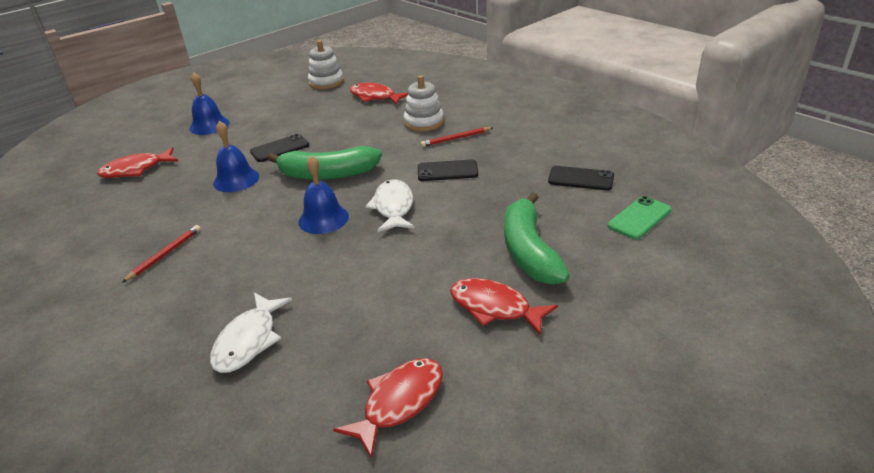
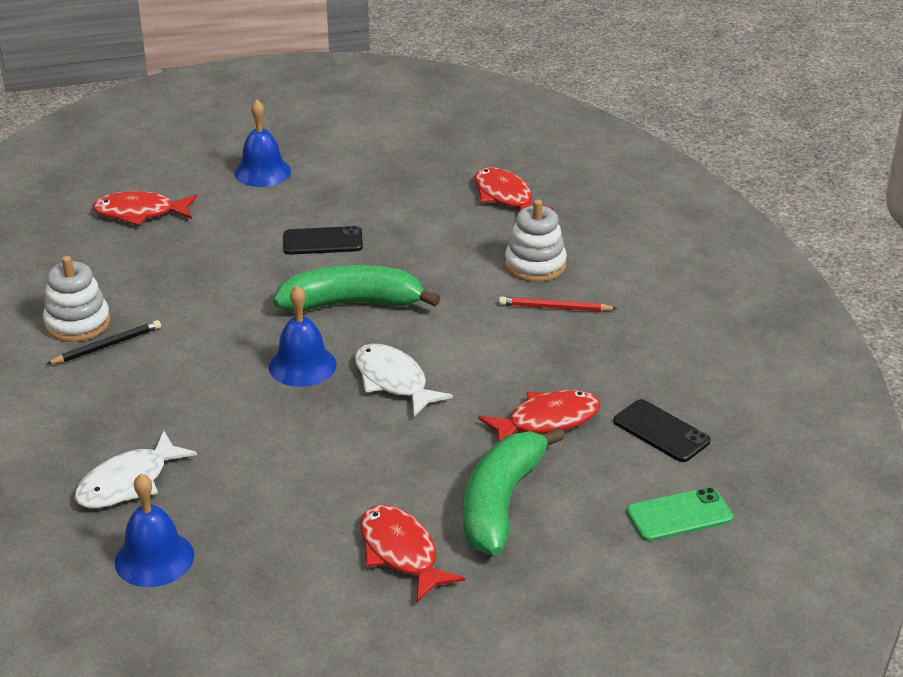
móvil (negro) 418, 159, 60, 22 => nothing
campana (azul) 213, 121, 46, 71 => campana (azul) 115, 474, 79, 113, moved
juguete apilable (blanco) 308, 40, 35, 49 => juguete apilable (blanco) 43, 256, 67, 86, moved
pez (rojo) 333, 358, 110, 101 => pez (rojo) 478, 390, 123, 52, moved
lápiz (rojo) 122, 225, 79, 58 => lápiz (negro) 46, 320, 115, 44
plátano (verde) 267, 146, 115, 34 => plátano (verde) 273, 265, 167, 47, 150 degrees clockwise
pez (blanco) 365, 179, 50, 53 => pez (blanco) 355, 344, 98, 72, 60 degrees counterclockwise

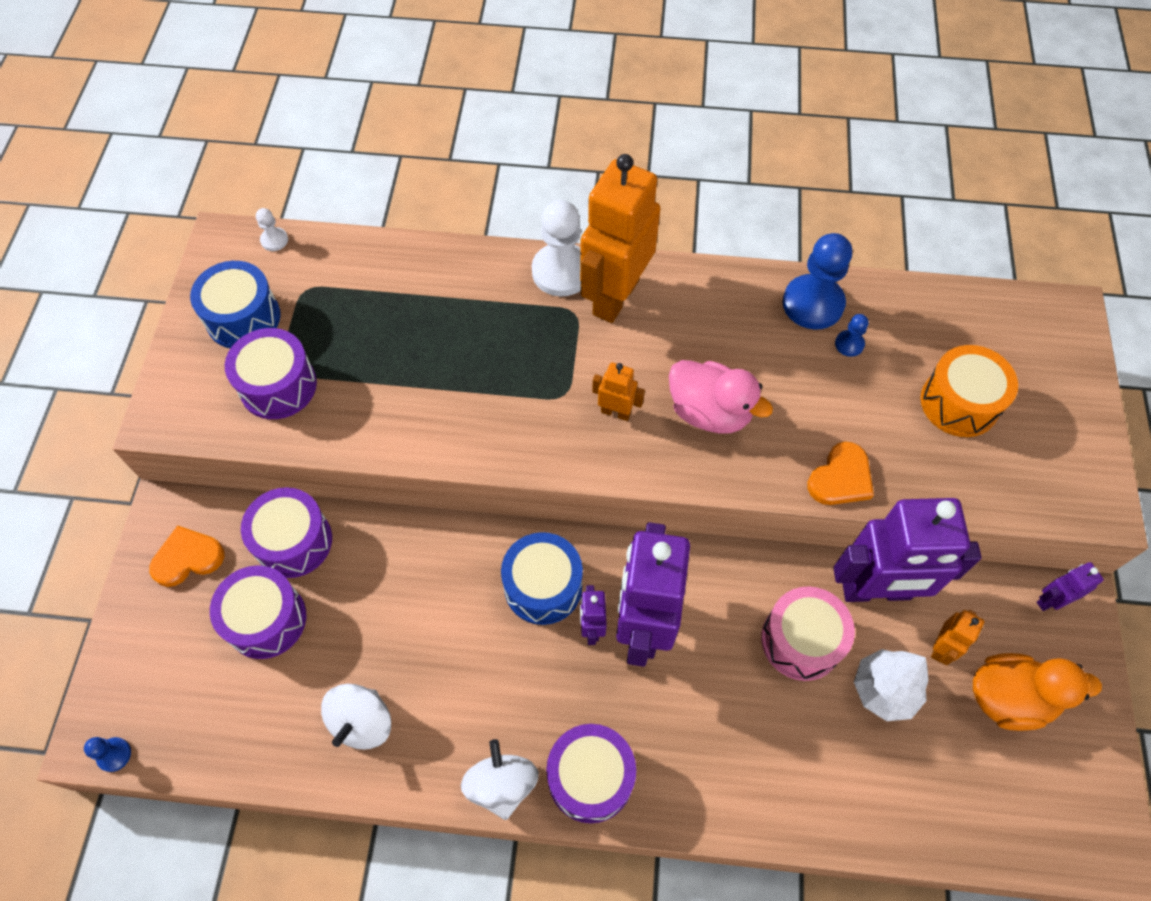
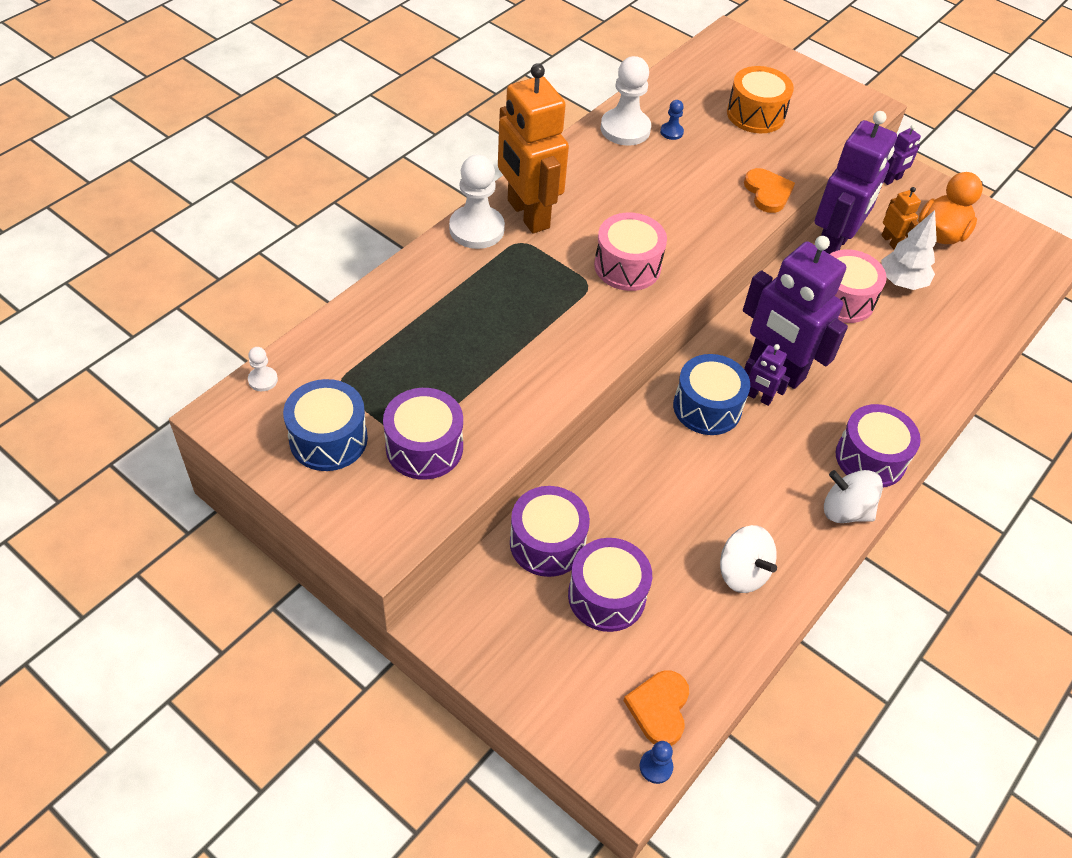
pato (rosa) 669, 360, 104, 74 => nothing
corazón (naranja) 149, 525, 76, 62 => corazón (naranja) 623, 670, 66, 76, moved
robot (naranja) 592, 362, 53, 59 => tambor (rosa) 594, 213, 73, 78
peón (azul) 782, 233, 70, 97 => peón (blanco) 601, 56, 50, 90
robot (morado) 1037, 562, 67, 49 => robot (morado) 884, 124, 37, 61, 135 degrees counterclockwise

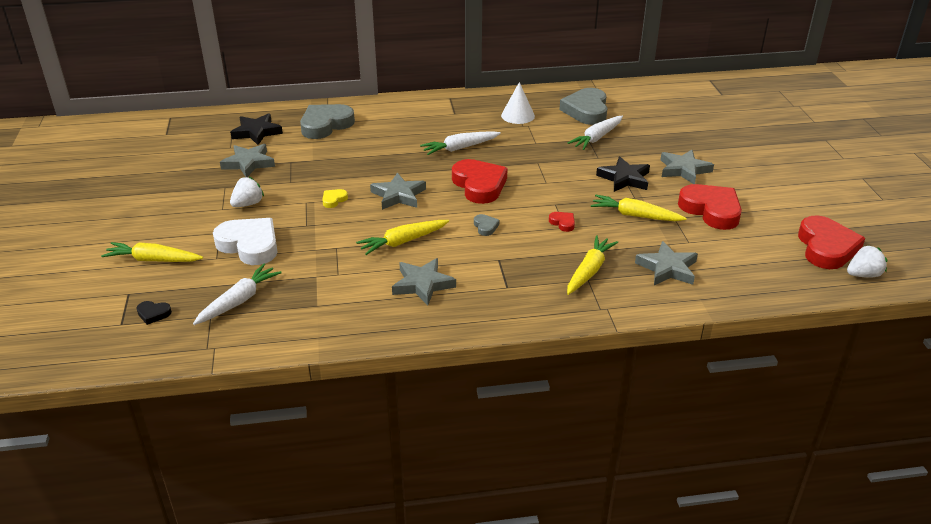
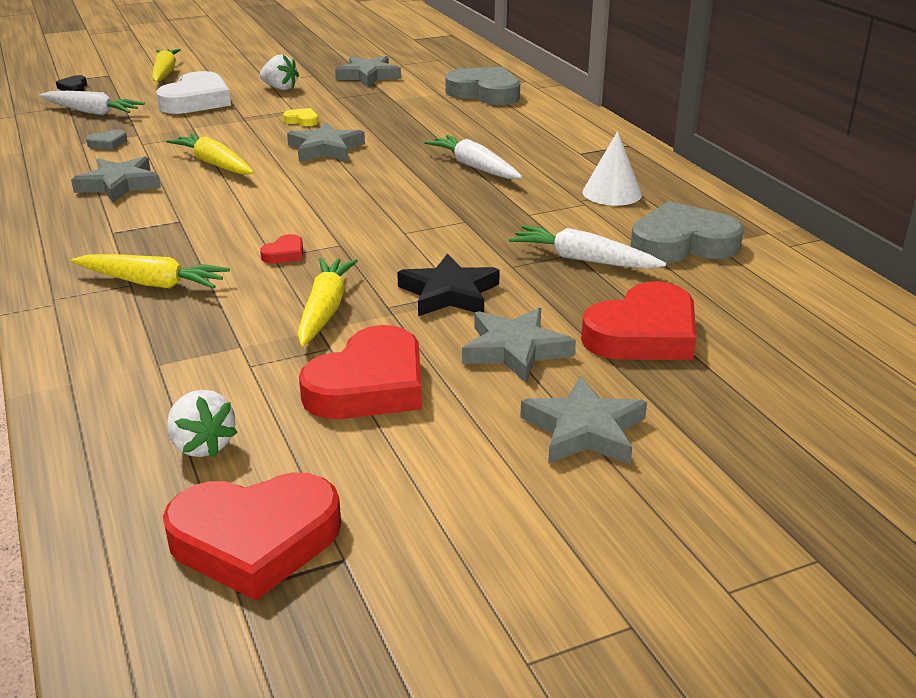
estrella (negro) 230, 113, 53, 32 => nothing
corazón (rojo) 452, 159, 56, 45 => corazón (rojo) 581, 281, 115, 79, moved
corazón (gris) 474, 214, 25, 22 => corazón (gris) 86, 130, 41, 20, moved
estrella (gris) 635, 241, 63, 44 => estrella (gris) 520, 376, 127, 88, moved
fresa (blanco) 847, 245, 40, 33 => fresa (blanco) 167, 390, 71, 67, moved

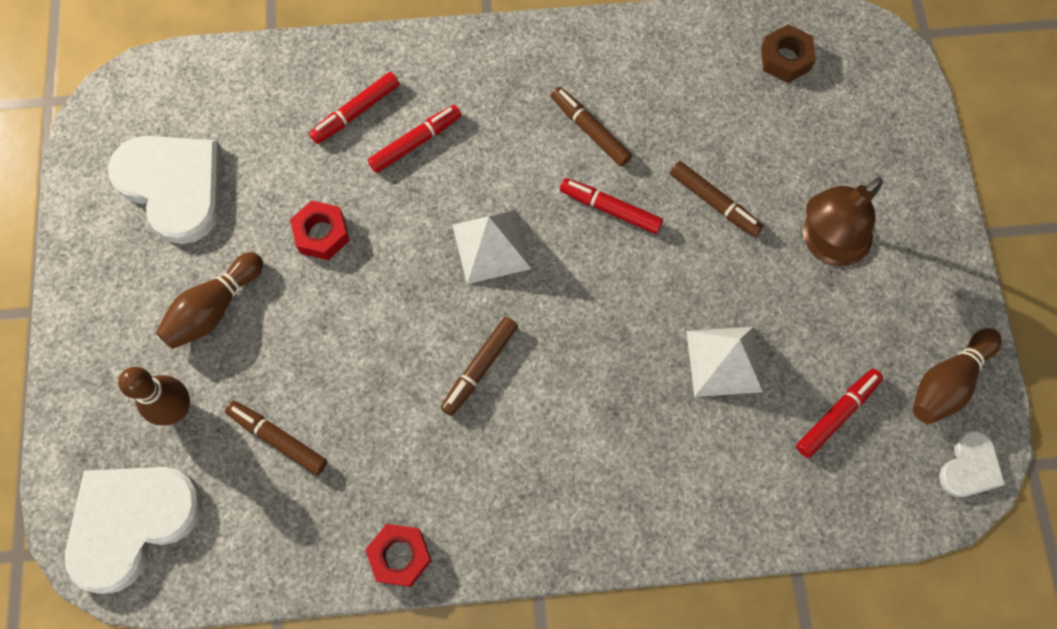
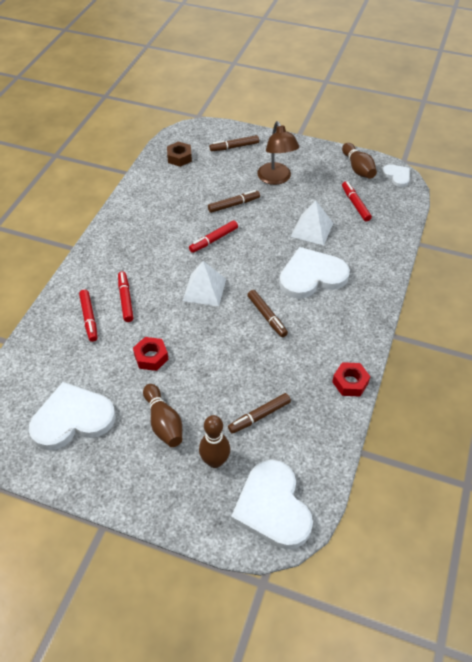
nothing => corazón (blanco) 279, 247, 71, 52
rotulador (marrón) 551, 87, 81, 80 => rotulador (marrón) 209, 135, 50, 16, moved

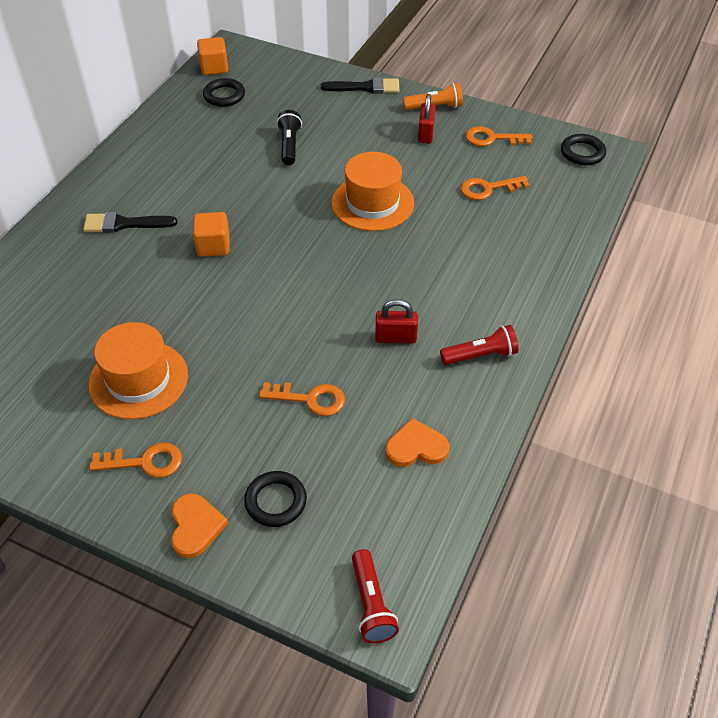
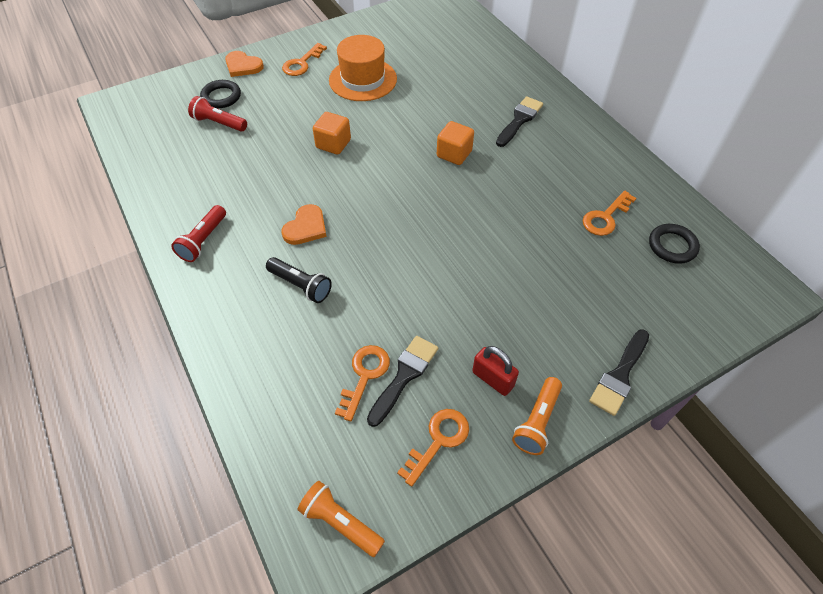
sombrero (naranja) 331, 152, 83, 79 => nothing
candado (rojo) 375, 299, 43, 45 => nothing
nothing => pincel (negro) 367, 336, 71, 91
cubo (naranja) 197, 37, 31, 38 => cubo (naranja) 313, 112, 38, 43, moved
llave (naranja) 259, 382, 86, 34 => llave (naranja) 583, 191, 53, 45, moved
lámpara de mano (negro) 277, 110, 25, 55 => lámpara de mano (negro) 266, 257, 66, 46, moved
lámpara de mano (rojo) 352, 549, 47, 94 => lámpara de mano (rojo) 188, 96, 59, 36, moved
corazón (naranja) 385, 418, 64, 49 => corazón (naranja) 282, 204, 45, 41, moved
anillo (negro) 561, 134, 45, 31 => lámpara de mano (naranja) 298, 481, 87, 76

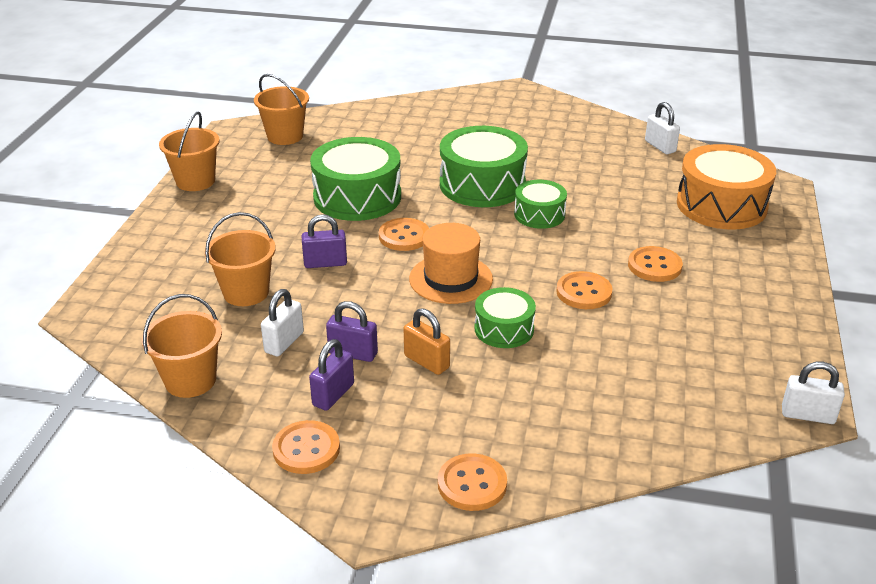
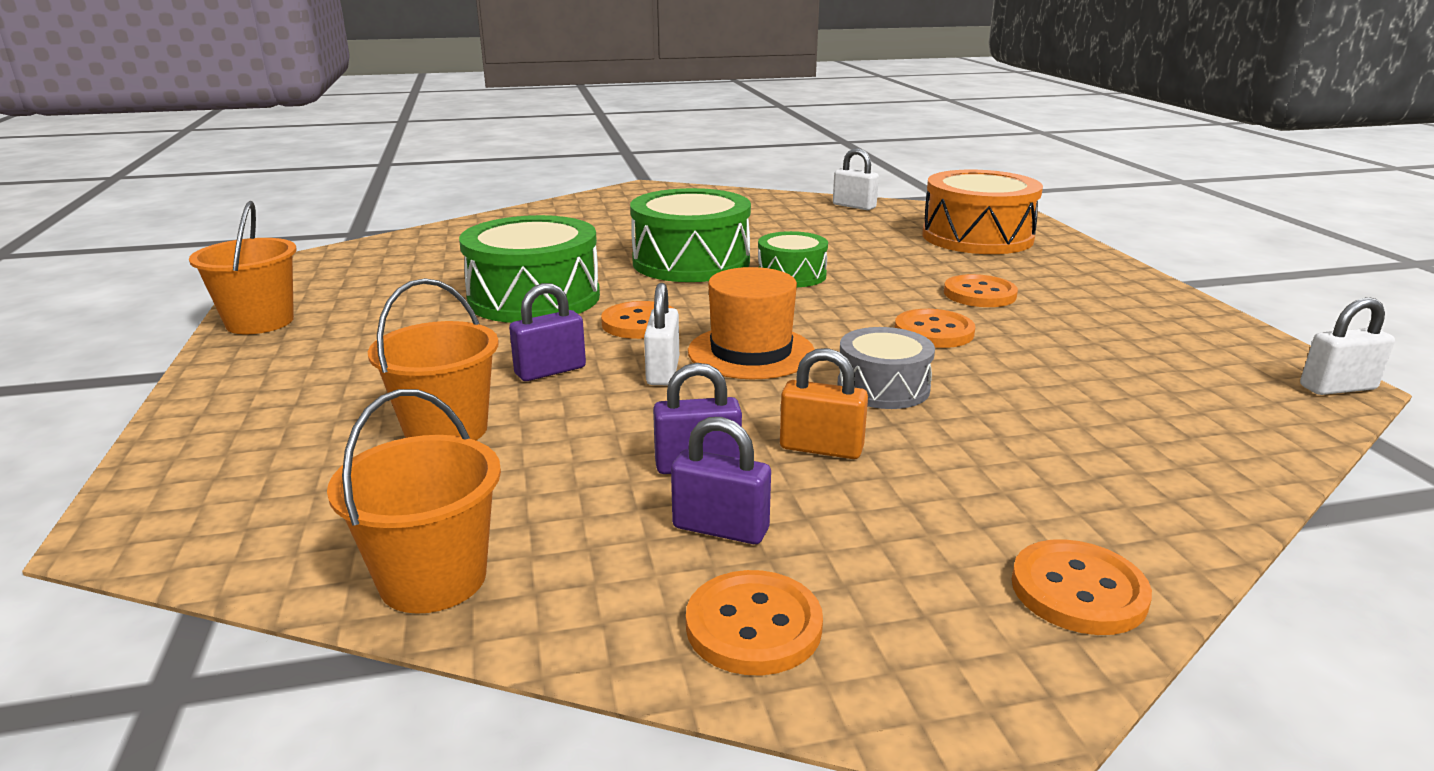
balde (naranja) 254, 74, 55, 71 => nothing
candado (blanco) 261, 289, 43, 67 => candado (blanco) 644, 283, 35, 102, moved
tambor (verde) 474, 287, 62, 61 => tambor (gris) 837, 327, 98, 82
candado (morado) 309, 339, 45, 72 => candado (morado) 671, 417, 100, 127, 75 degrees counterclockwise

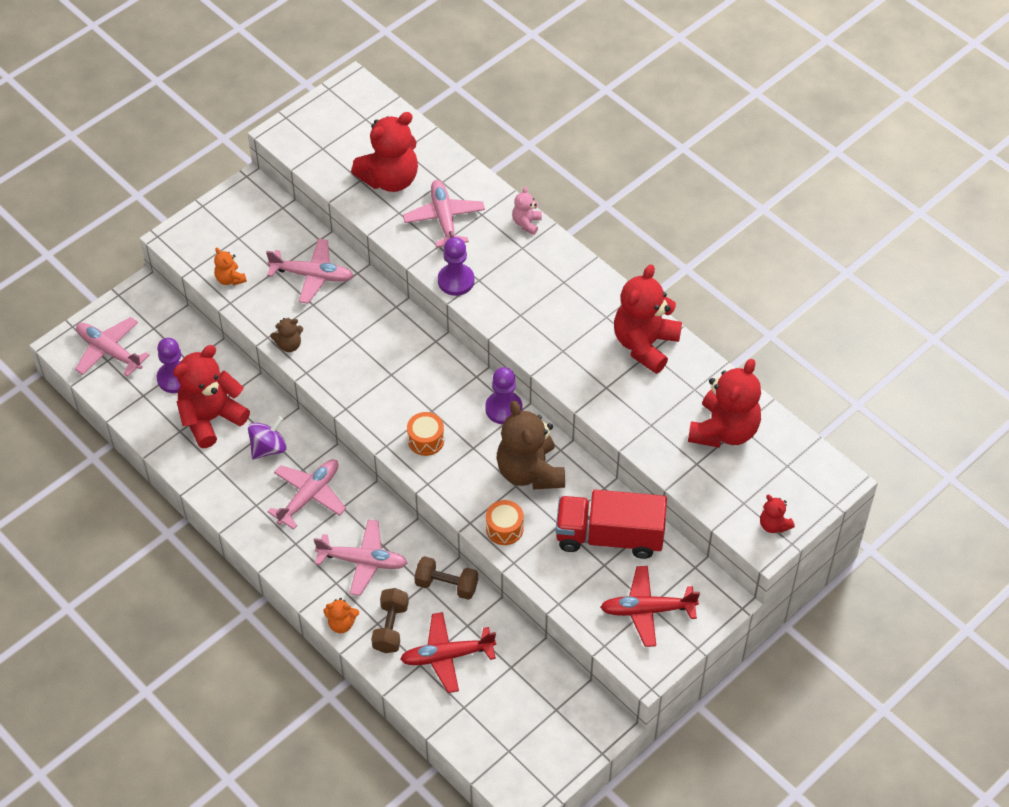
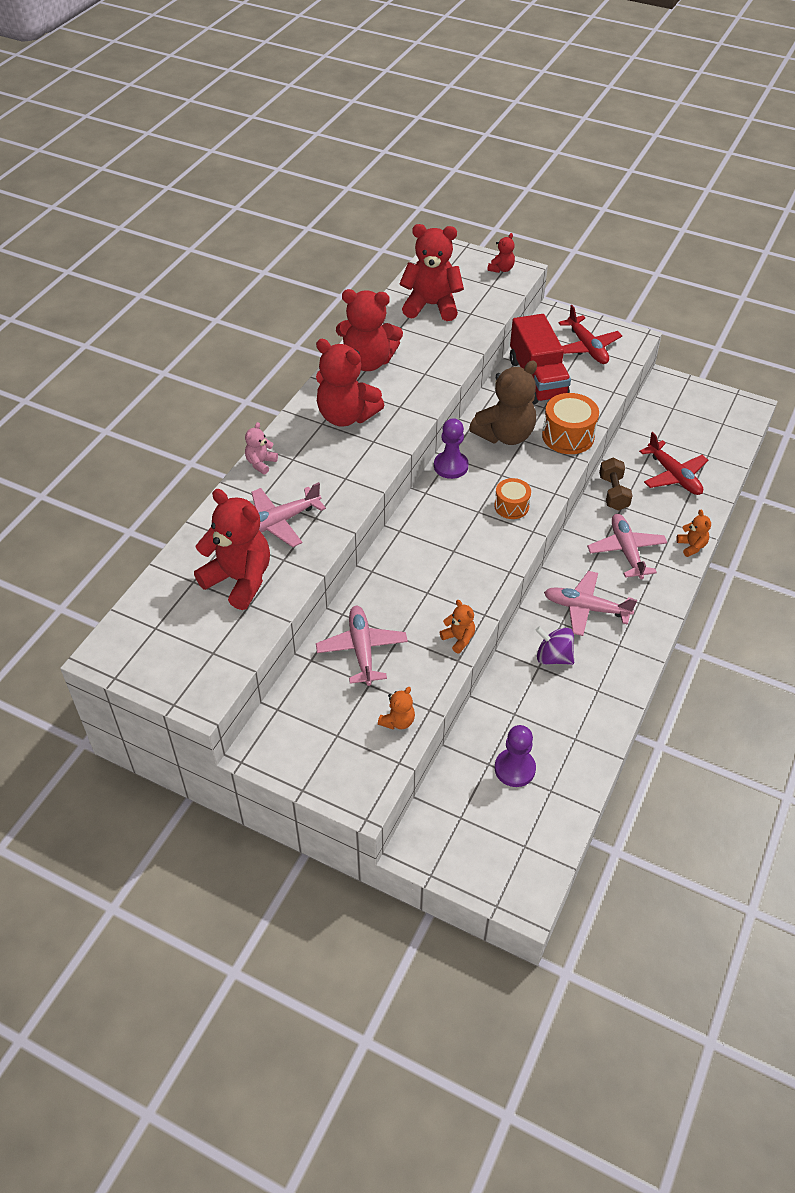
avión (rosa) 75, 317, 75, 60 => nothing
mancuerna (marrón) 371, 588, 38, 65 => nothing
peón (morado) 438, 237, 36, 59 => nothing
osito (rojo) 173, 345, 77, 103 => osito (rojo) 316, 339, 69, 88, moved
osito (marrón) 270, 318, 33, 34 => osito (naranja) 440, 600, 35, 54
osito (rosa) 512, 187, 30, 48 => osito (rosa) 245, 422, 33, 52, 120 degrees clockwise
tambor (naranja) 486, 500, 38, 45 => tambor (naranja) 542, 393, 57, 61, x1.59

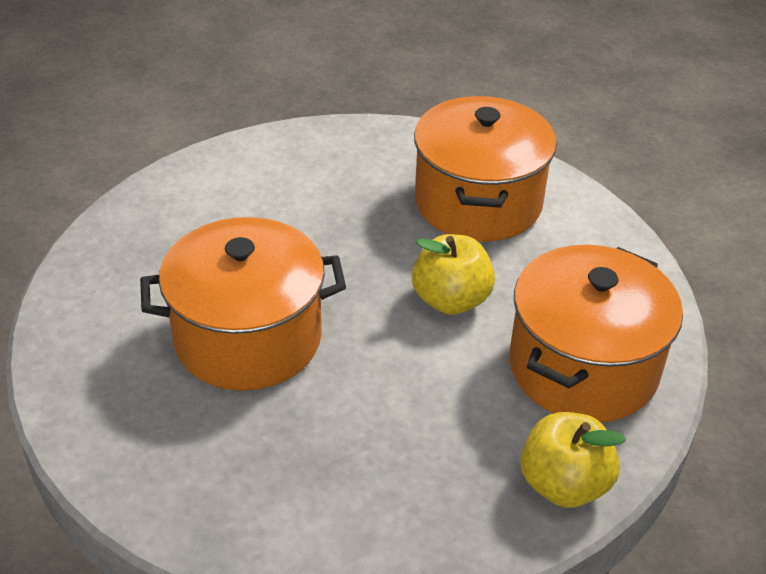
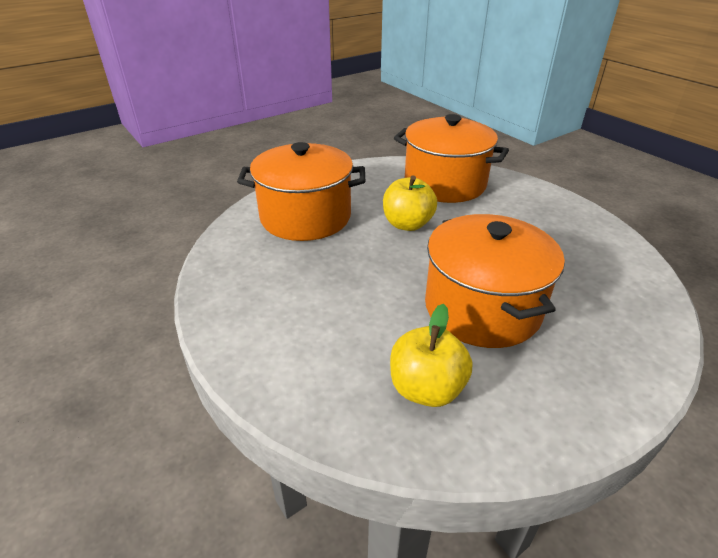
manzana (amarillo) 520, 412, 106, 96 => manzana (amarillo) 390, 304, 82, 103, moved

